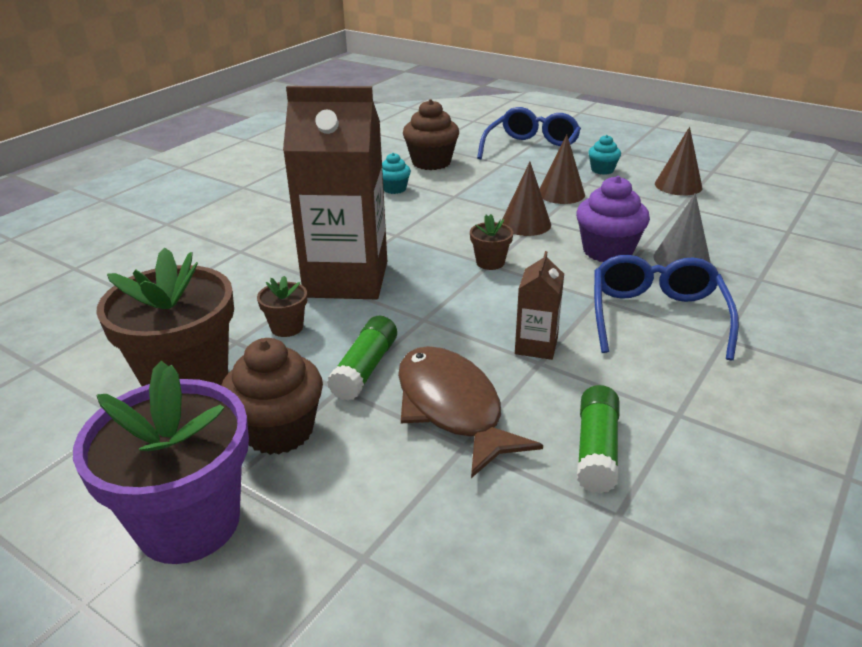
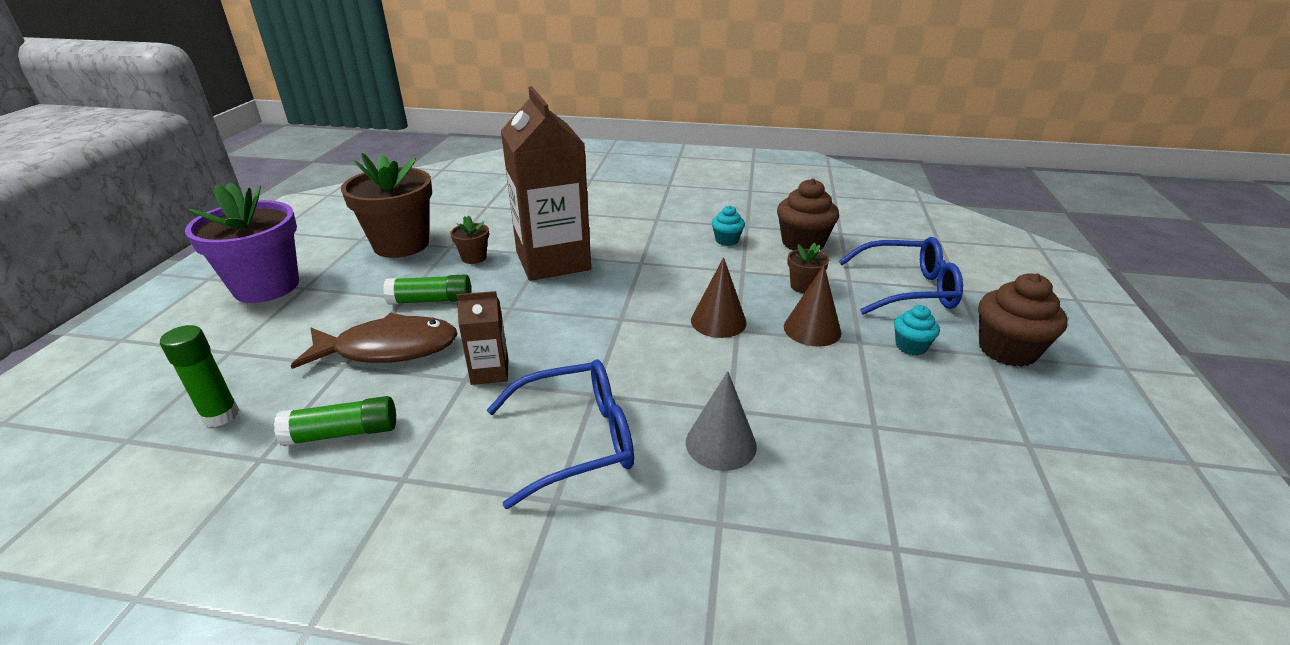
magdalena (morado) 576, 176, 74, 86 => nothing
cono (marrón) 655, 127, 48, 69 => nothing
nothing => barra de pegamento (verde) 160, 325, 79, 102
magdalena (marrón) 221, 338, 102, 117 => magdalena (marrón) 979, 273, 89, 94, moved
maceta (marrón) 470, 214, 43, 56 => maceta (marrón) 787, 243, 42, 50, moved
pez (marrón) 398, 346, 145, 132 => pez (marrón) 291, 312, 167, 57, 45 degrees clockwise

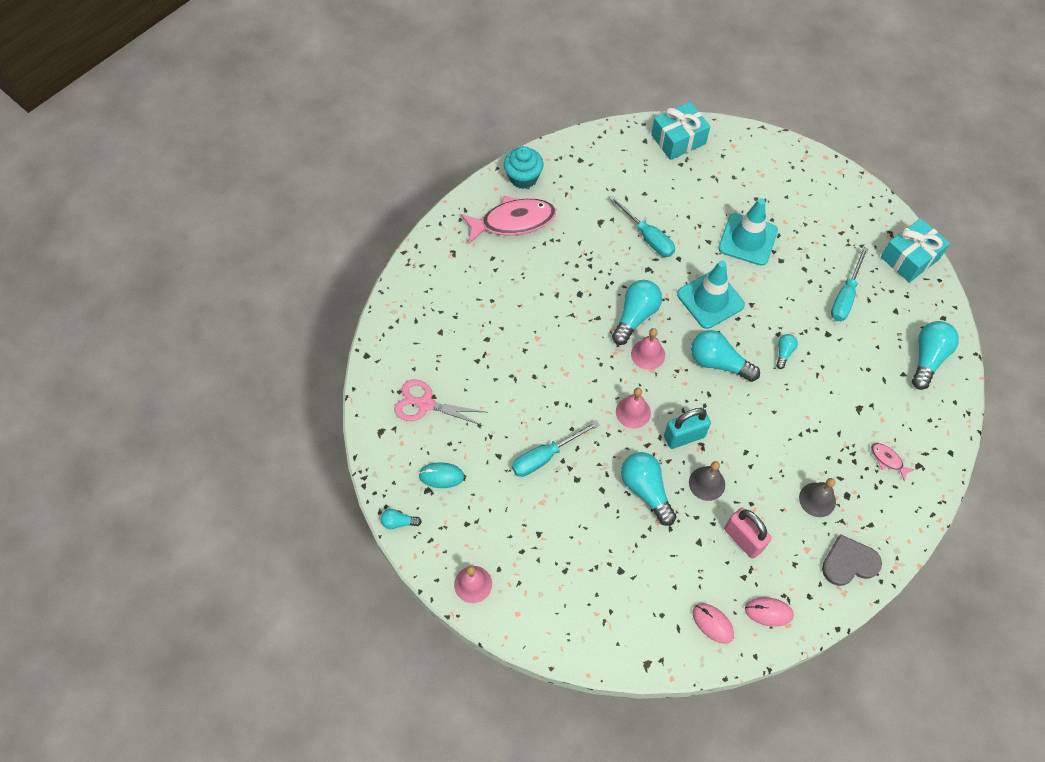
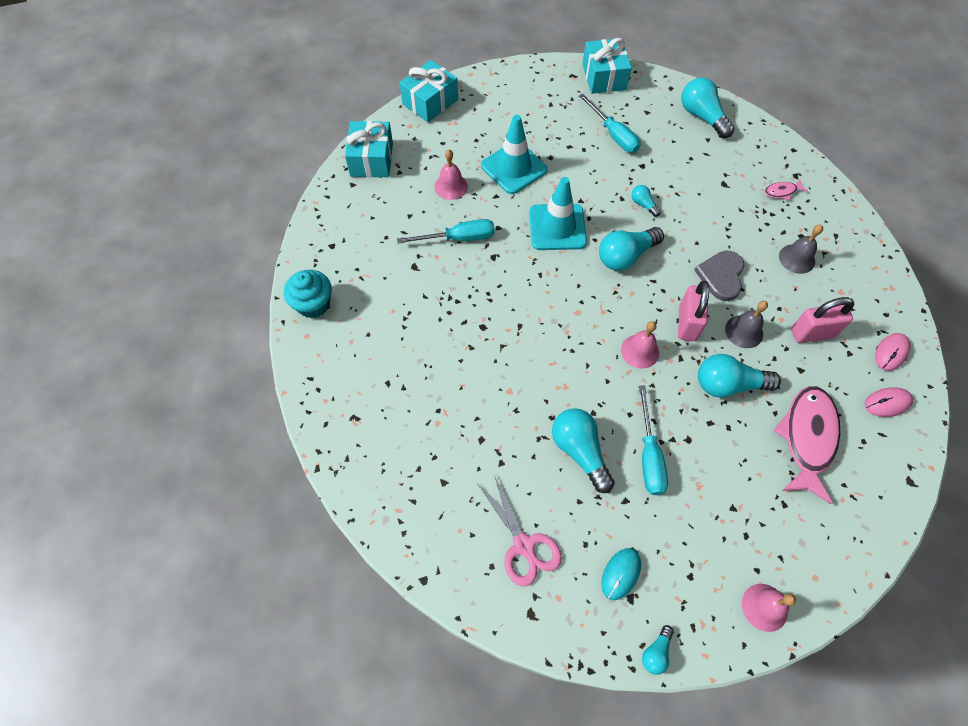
nothing => regalo (turquesa) 399, 60, 59, 62
pez (rosa) 461, 196, 95, 48 => pez (rosa) 773, 386, 67, 118, moved
bombilla (turquesa) 612, 280, 50, 65 => bombilla (turquesa) 552, 408, 63, 85, moved
campana (rosa) 631, 328, 34, 42 => campana (rosa) 434, 149, 34, 51, moved
corazón (gris) 822, 534, 60, 52 => corazón (gris) 694, 251, 51, 50, moved
candado (turquesa) 664, 408, 47, 41 => candado (rosa) 678, 281, 31, 60
tijeras (rosa) 394, 379, 92, 47 => tijeras (rosa) 477, 475, 85, 112, 75 degrees counterclockwise

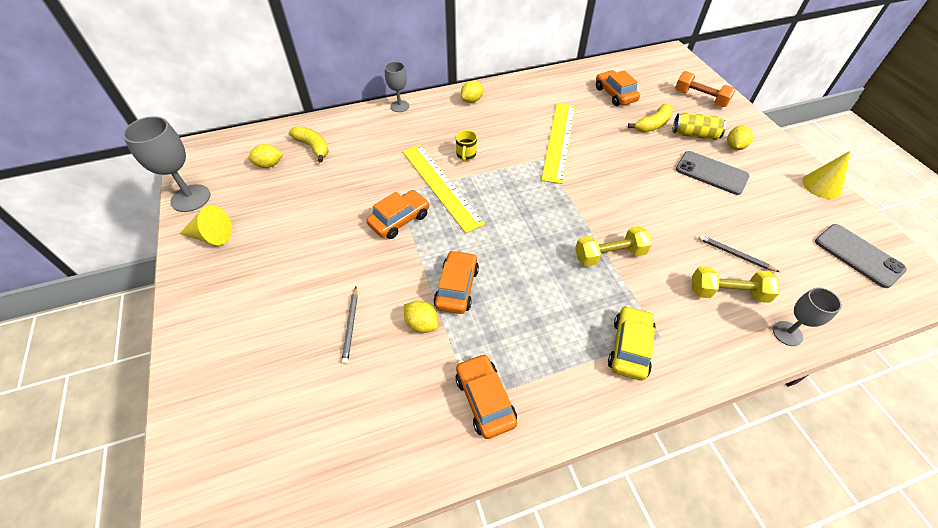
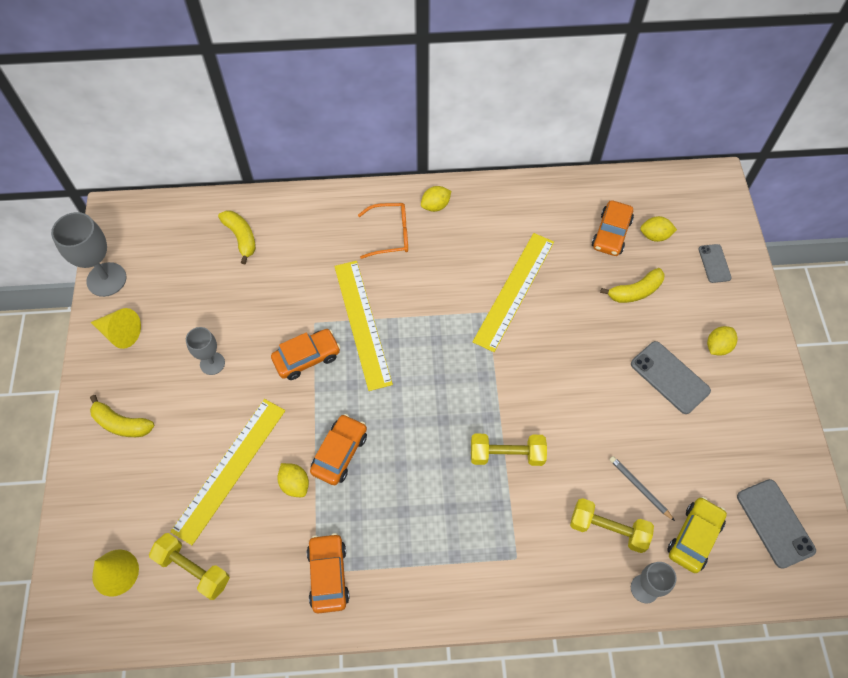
taza (amarillo) 455, 130, 22, 32 => nothing
lata (amarillo) 673, 112, 54, 28 => nothing
nothing => plátano (amarillo) 90, 395, 64, 42
nothing => mancuerna (amarillo) 149, 533, 81, 67
nothing => gafas (naranja) 358, 203, 50, 56
limón (amarillo) 248, 144, 35, 24 => limón (amarillo) 640, 216, 37, 26, moved
copa (gris) 385, 62, 24, 50 => copa (gris) 186, 327, 39, 48, moved
coche (amarillo) 608, 305, 48, 76 => coche (amarillo) 667, 497, 60, 76, moved
cono (amarillo) 802, 151, 49, 48 => cono (amarillo) 92, 550, 47, 46, moved
lápiz (gris) 341, 287, 17, 77 => regla (amarillo) 170, 399, 115, 146
mancuerna (naranja) 675, 71, 60, 36 => móvil (gris) 699, 244, 33, 39
coche (naranja) 596, 70, 44, 36 => coche (naranja) 592, 200, 42, 56, 150 degrees counterclockwise

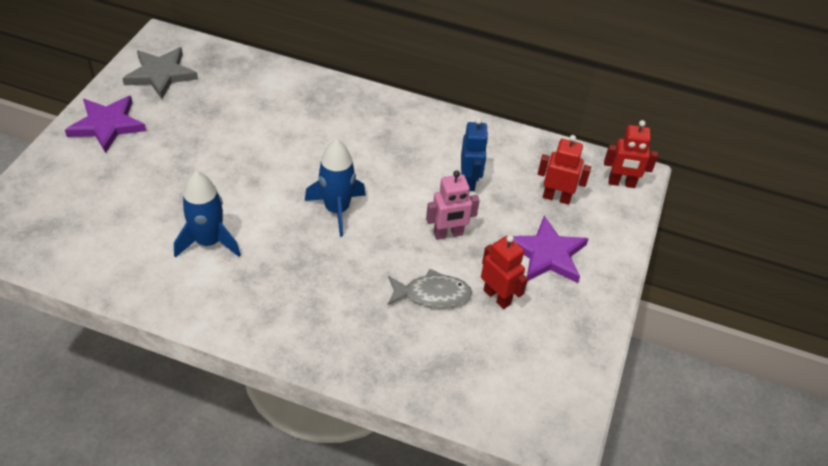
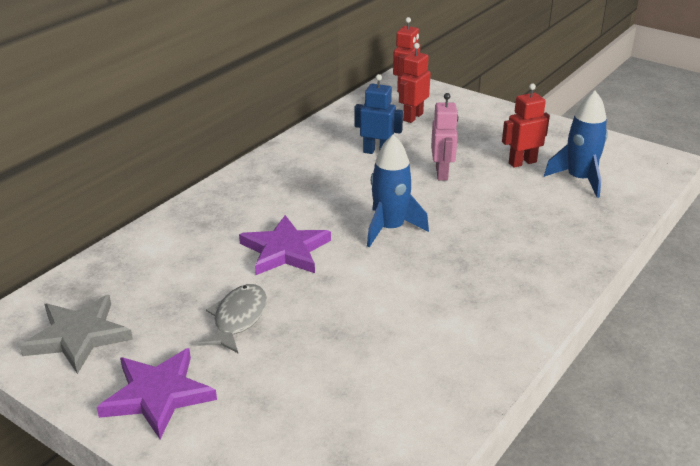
cohete (azul) 174, 171, 67, 87 => cohete (azul) 544, 91, 64, 107, moved
pez (gris) 388, 269, 84, 39 => pez (gris) 198, 284, 69, 69, moved
estrella (morado) 513, 215, 76, 68 => estrella (morado) 239, 215, 92, 60, moved

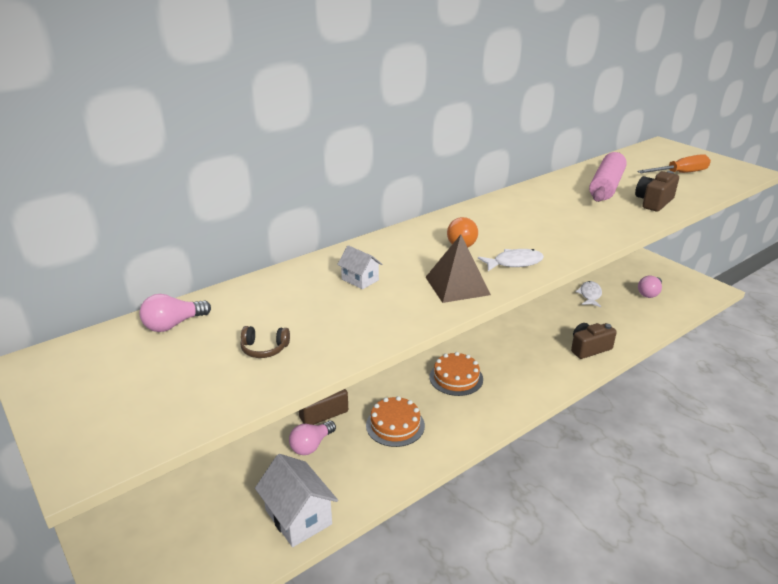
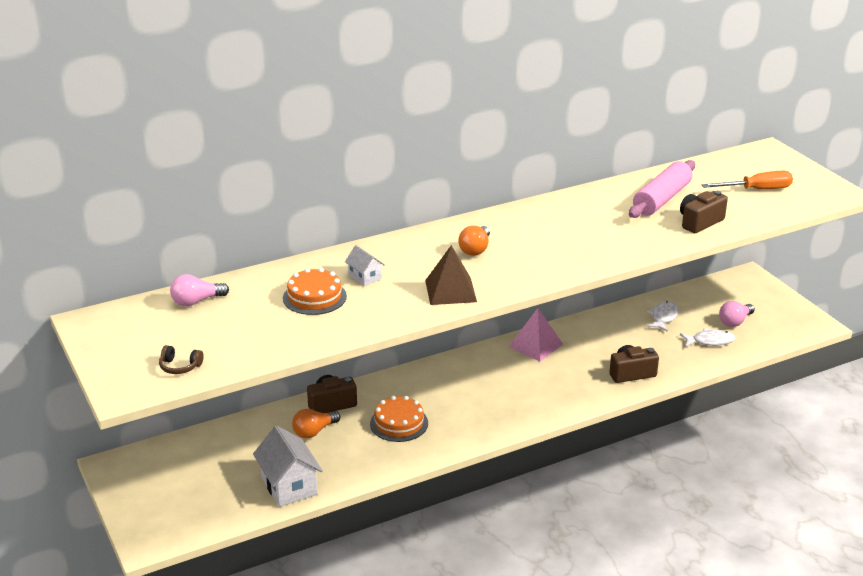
nothing => pirámide (rosa) 509, 308, 54, 53
auriculares (marrón) 240, 326, 50, 32 => auriculares (marrón) 159, 345, 45, 29, moved
tarta (naranja) 430, 352, 53, 44 => tarta (naranja) 283, 268, 64, 47, moved
pez (blanco) 478, 249, 66, 22 => pez (blanco) 680, 328, 55, 19, moved
bombilla (rosa) 289, 421, 47, 34 => bombilla (naranja) 292, 409, 48, 29

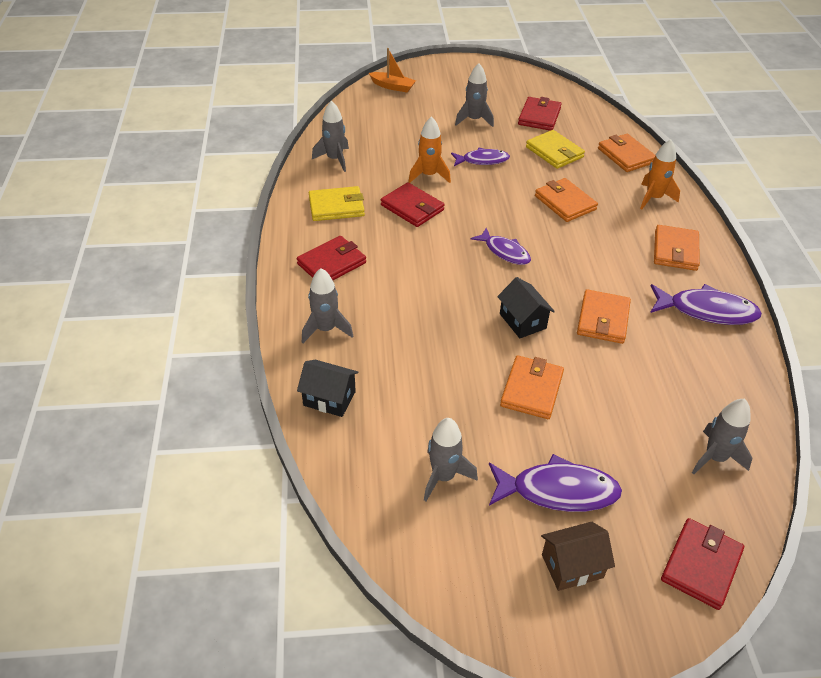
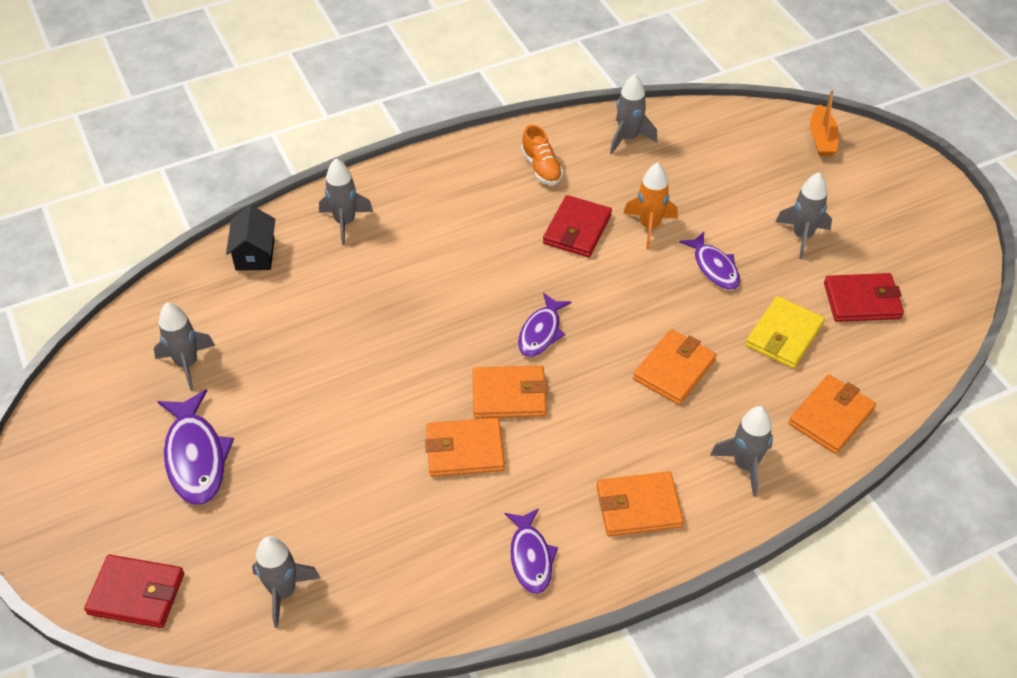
cartera (rojo) 297, 236, 69, 44 => nothing
casa (negro) 497, 277, 58, 61 => nothing
casa (marrón) 541, 522, 74, 69 => nothing
cartera (naranja) 500, 355, 64, 64 => cartera (naranja) 473, 366, 75, 52, moved
cartera (amarillo) 309, 186, 56, 35 => zapato (naranja) 521, 125, 42, 60
cohete (naranja) 640, 139, 40, 71 => cohete (gris) 710, 406, 63, 90
pez (morado) 650, 284, 112, 41 => pez (morado) 505, 508, 53, 86, x0.66

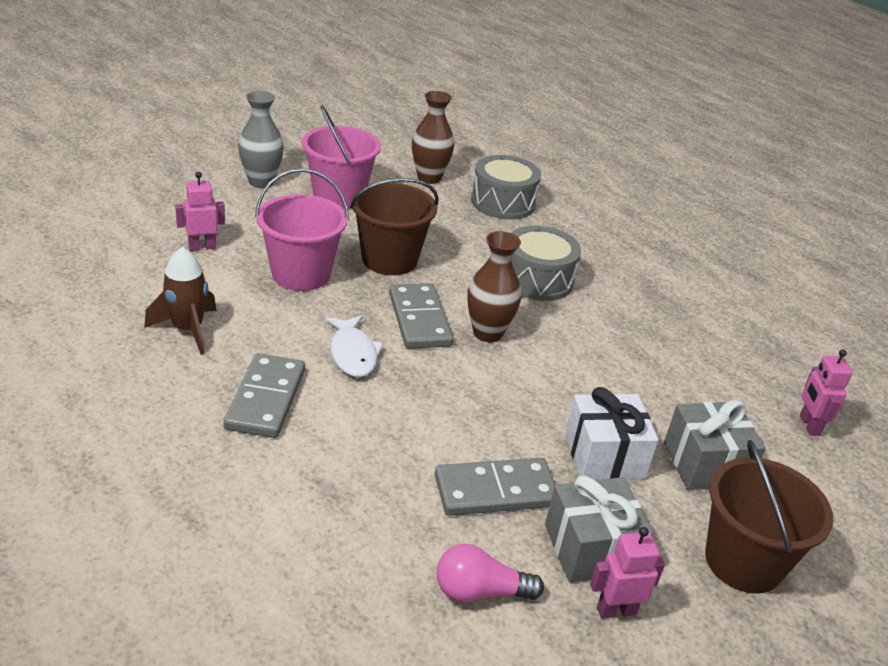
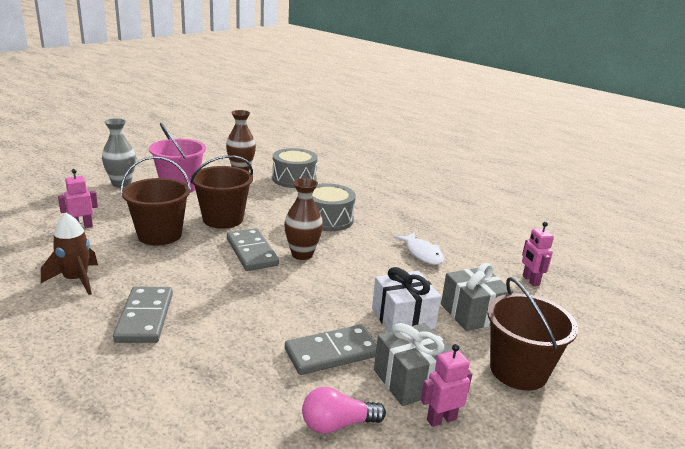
pez (blanco) 325, 315, 59, 62 => pez (blanco) 393, 232, 51, 33, moved
balde (rosa) 255, 169, 94, 122 => balde (marrón) 121, 156, 70, 89

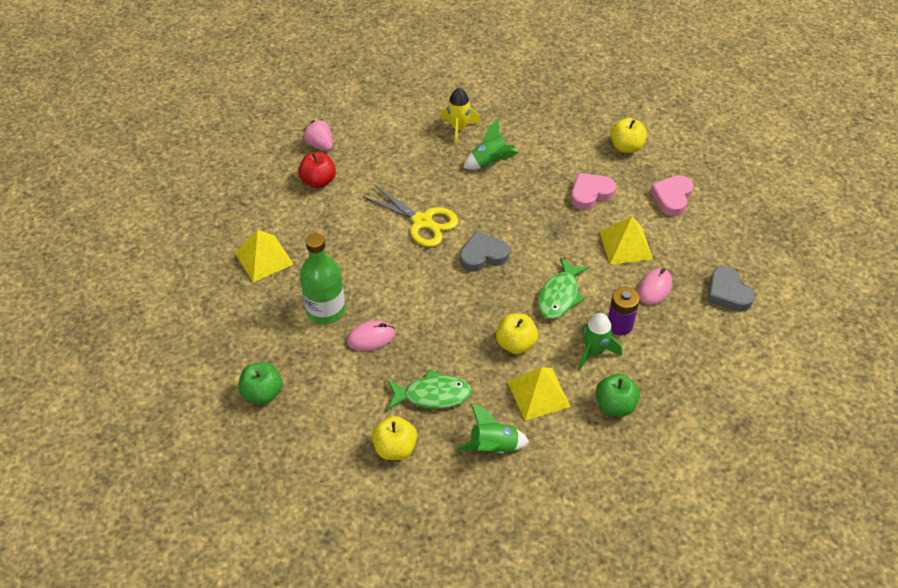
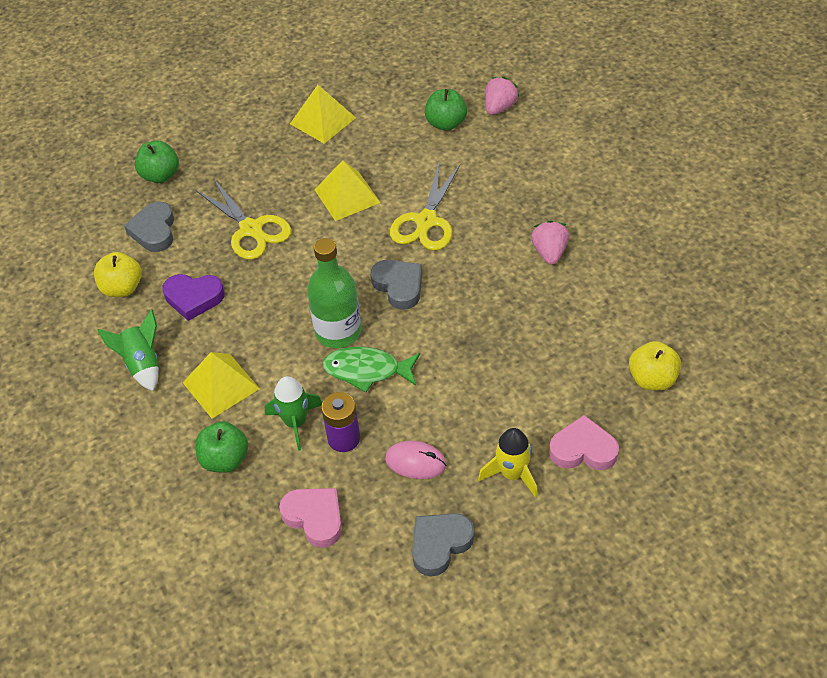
manzana (amarillo) 496, 314, 42, 40 => nothing
nothing => corazón (gris) 124, 202, 50, 50
botella (verde) 300, 233, 45, 91 => botella (verde) 307, 238, 54, 110, moved
cohete (amarillo) 440, 88, 40, 57 => cohete (amarillo) 478, 428, 60, 70, moved
corazón (rosa) 571, 173, 45, 37 => corazón (rosa) 279, 488, 63, 60, moved
pirámide (amarillo) 599, 216, 54, 49 => pirámide (amarillo) 315, 160, 66, 61, moved
ratón (rosa) 347, 320, 48, 31 => tijeras (amarillo) 196, 179, 95, 81
pez (verde) 388, 370, 84, 40 => corazón (morado) 163, 274, 62, 47
cohete (verde) 463, 119, 56, 51 => fresa (rosa) 531, 220, 38, 45
manzana (rojo) 298, 152, 38, 36 => manzana (verde) 425, 89, 42, 42

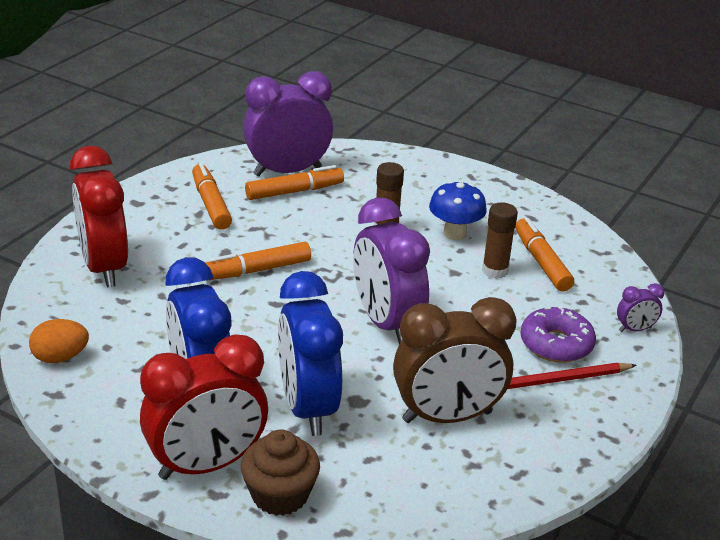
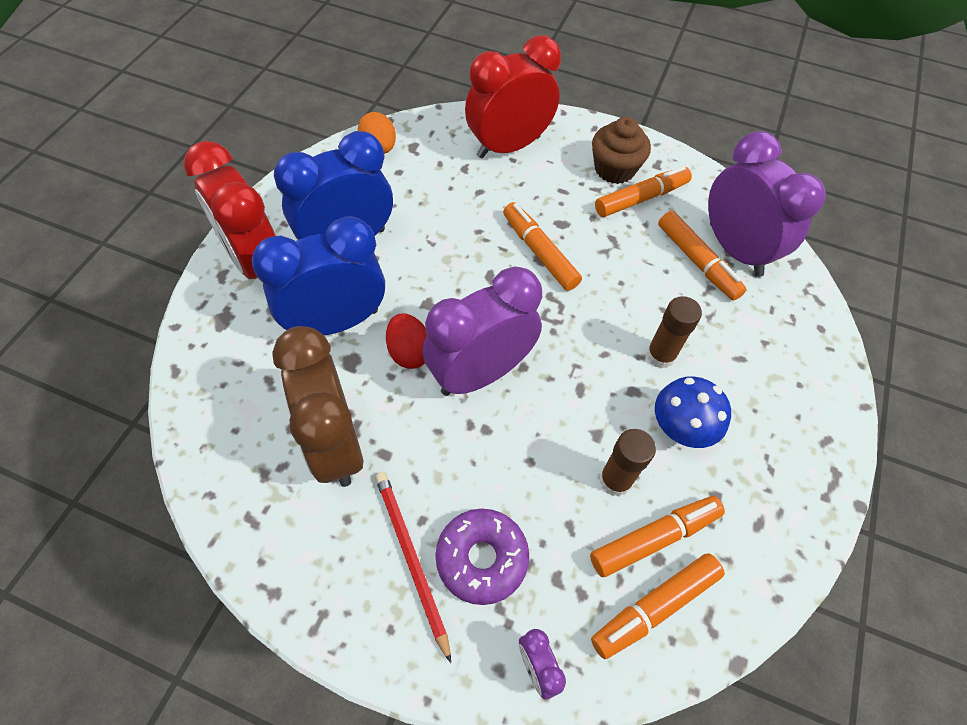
nothing => huevo (rojo) 386, 313, 41, 56
nothing => rotulador (naranja) 591, 553, 134, 106
magdalena (marrón) 241, 429, 79, 87 => magdalena (marrón) 592, 117, 59, 67, moved

